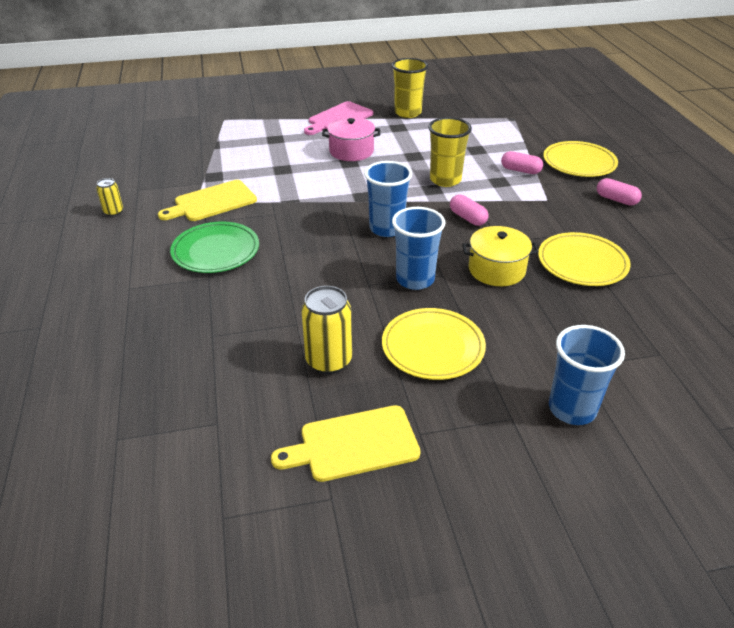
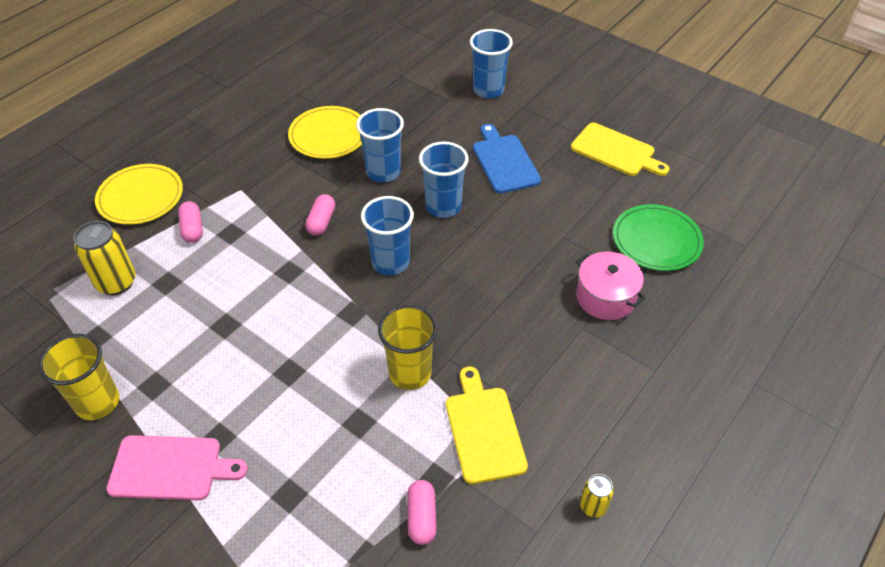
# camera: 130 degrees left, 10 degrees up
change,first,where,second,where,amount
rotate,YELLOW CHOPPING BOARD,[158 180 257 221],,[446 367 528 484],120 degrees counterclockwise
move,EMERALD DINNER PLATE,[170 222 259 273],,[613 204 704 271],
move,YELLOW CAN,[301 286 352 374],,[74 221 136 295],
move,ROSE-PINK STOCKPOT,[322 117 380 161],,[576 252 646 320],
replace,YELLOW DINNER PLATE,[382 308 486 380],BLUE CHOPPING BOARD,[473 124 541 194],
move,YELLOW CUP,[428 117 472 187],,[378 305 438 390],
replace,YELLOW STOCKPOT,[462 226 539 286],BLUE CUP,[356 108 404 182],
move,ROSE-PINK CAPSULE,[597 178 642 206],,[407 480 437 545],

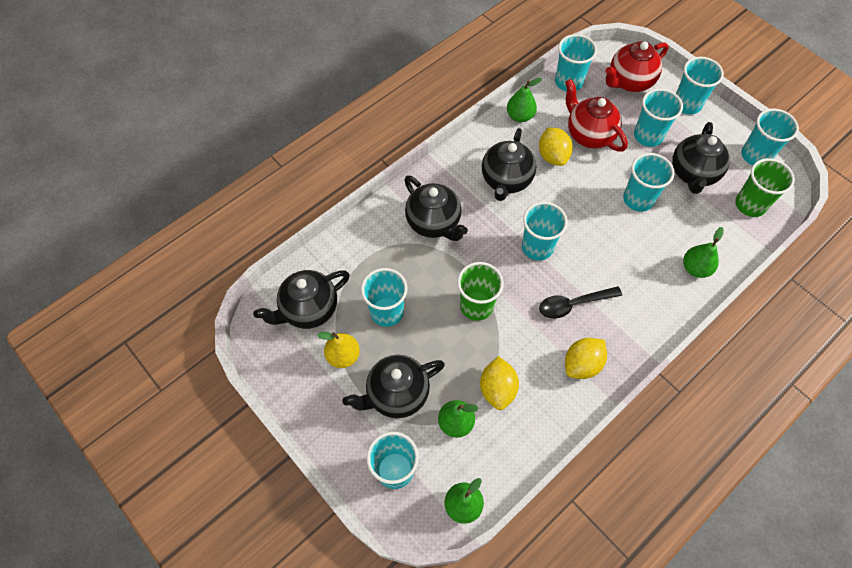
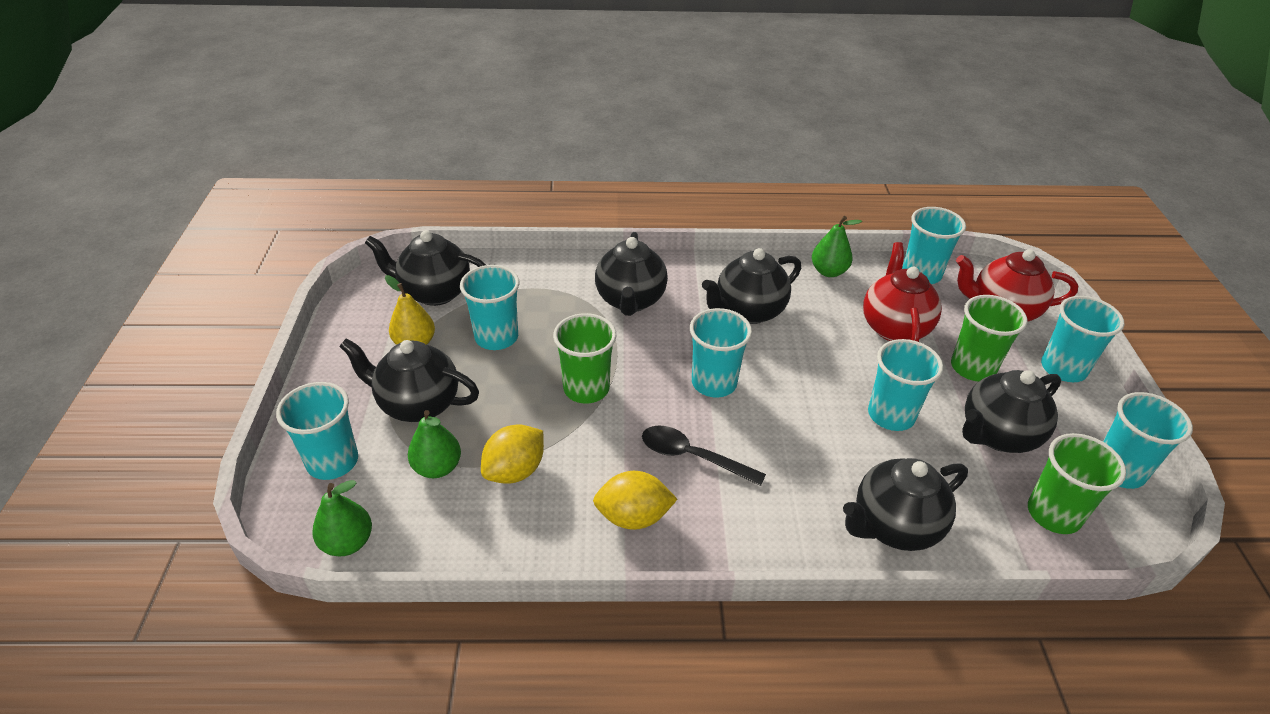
# camera: 40 degrees right, 20 degrees down
change,first,where,second,where,amount
delete,YELLOW LEMON,[539 127 573 166],,,
recolor,AQUA CUP,[634 89 683 147],EMERALD CUP,[951 295 1027 381],
replace,EMERALD PEAR,[683 227 724 278],BLACK TEA POT,[843 458 968 551],

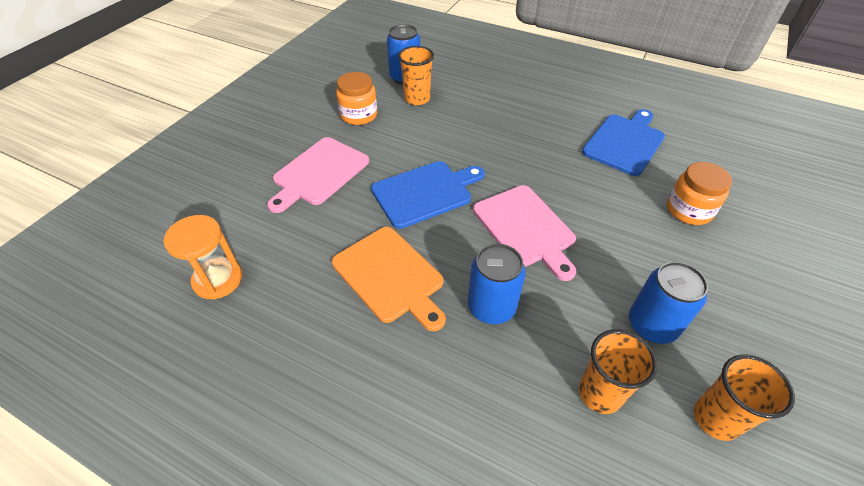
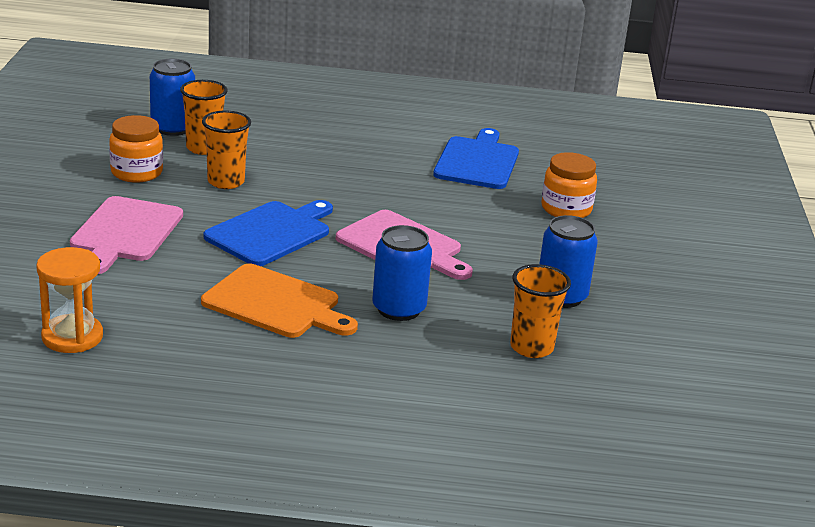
# camera: 25 degrees left, 20 degrees down
change,first,where,second,where,amount
move,BRIGHT ORANGE CUP,[694 355 795 441],,[202 111 251 189],

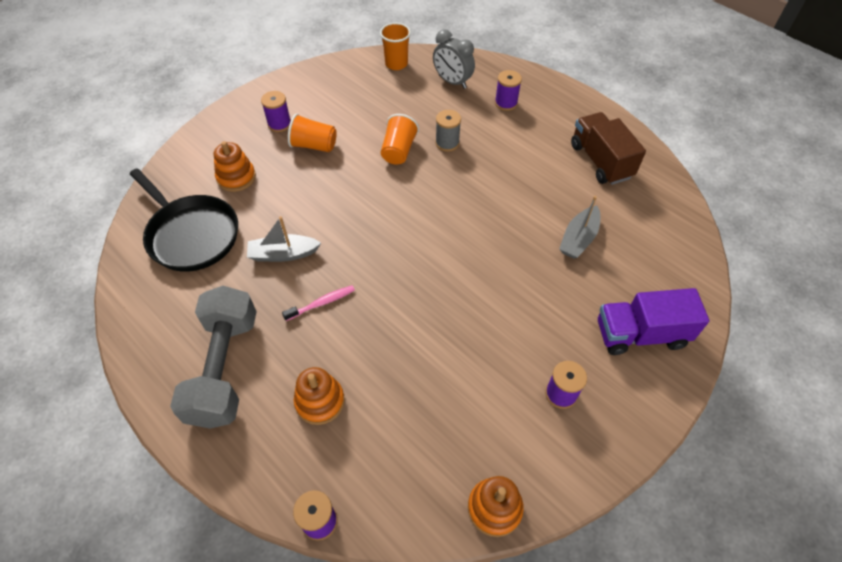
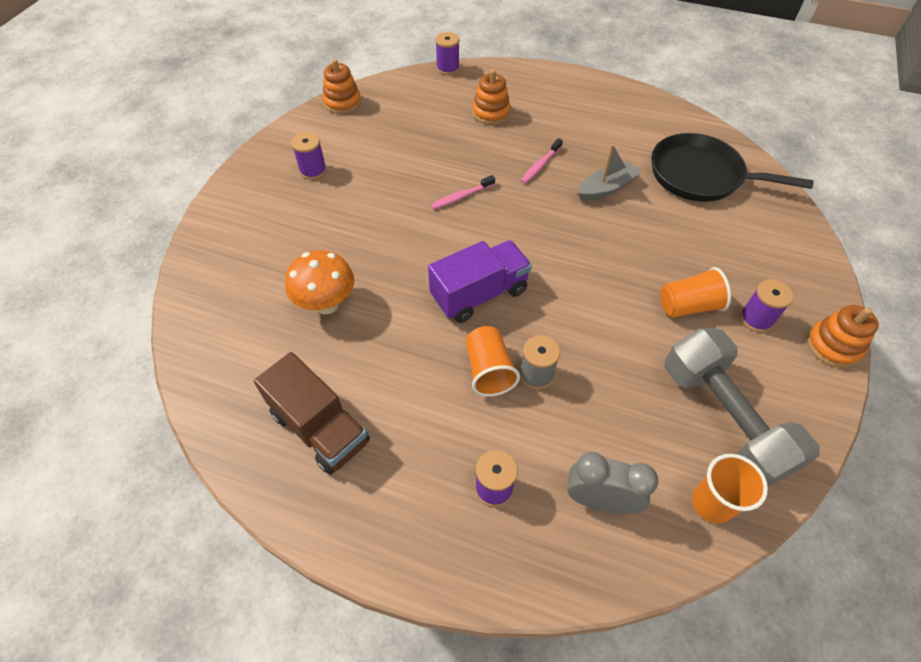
# camera: 155 degrees right, 0 degrees up
change,first,where,second,where,amount
move,GRAY DUMBBELL,[170 286 257 429],,[665 328 820 486],
move,BRIGHT ORANGE STACKING RINGS,[214 141 256 192],,[807 305 879 368],
move,BRIGHT ORANGE CUP,[381 114 419 165],,[466 326 520 397],
replace,GRAY TOY BOAT,[559 196 600 259],BRIGHT ORANGE TOADSTOOL,[285 250 354 314],
move,PURPLE TOY TRUCK,[598 288 709 355],,[428 240 532 323],
insert,,,ROSE-PINK DENTAL BRUSH,[430 175 495 210],

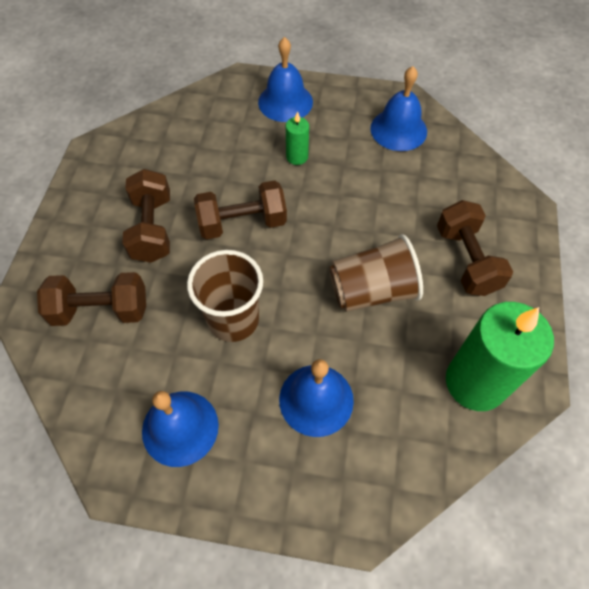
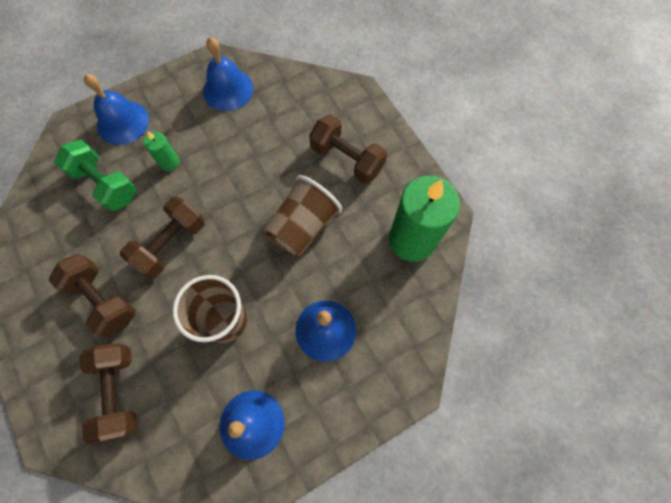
# camera: 40 degrees left, 10 degrees up
change,first,where,second,where,amount
rotate,DARK BROWN DUMBBELL,[37 272 146 326],,[79 343 137 444],60 degrees counterclockwise
insert,,,EMERALD DUMBBELL,[54 140 136 212],

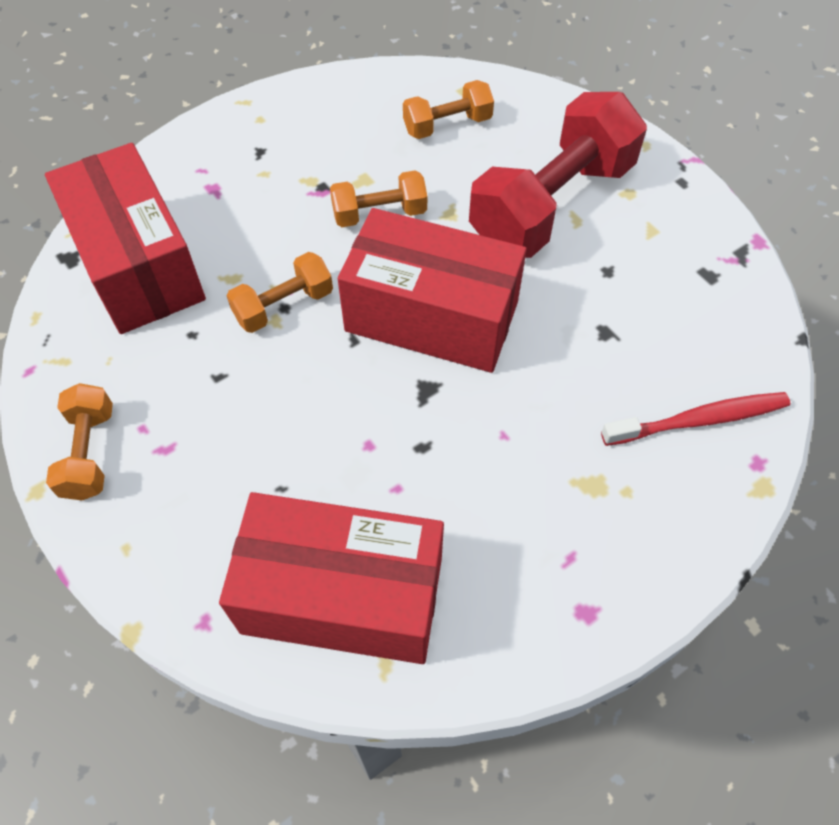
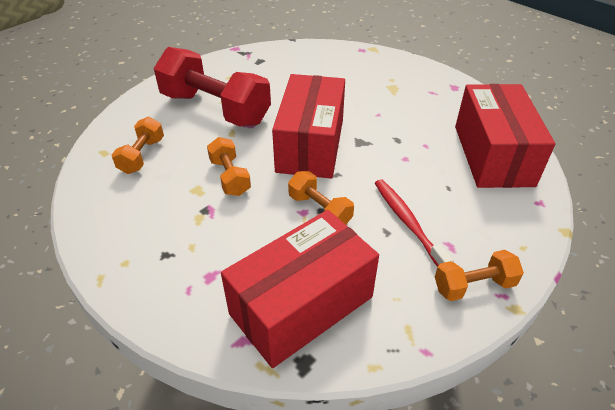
# camera: 100 degrees left, 15 degrees down
change,first,where,second,where,amount
rotate,BRIGHT ORANGE DUMBBELL,[403 80 494 139],,[112 117 164 174],45 degrees clockwise
move,SCARLET DENTAL BRUSH,[601 392 790 446],,[375 179 454 267],

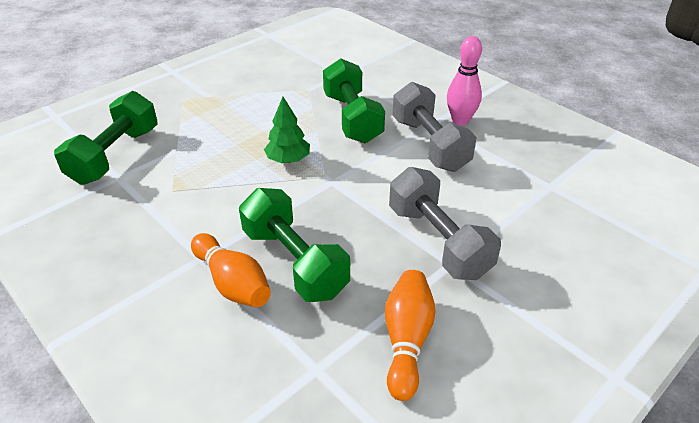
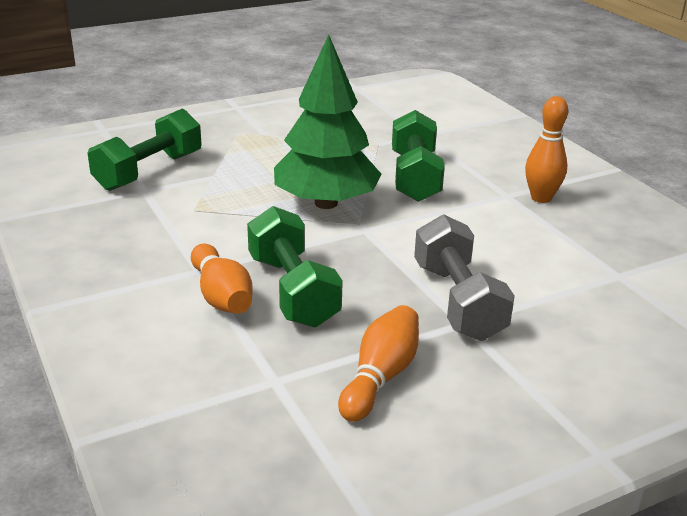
# camera: 15 degrees right, 10 degrees down
change,first,where,second,where,amount
resize,EMERALD TREE,[264 97 310 163],,[274 35 382 209],x2.07
delete,GRAY DUMBBELL,[392 82 476 172],,,
recolor,ROSE-PINK TENPIN,[447 36 482 125],BRIGHT ORANGE TENPIN,[525 96 568 203],

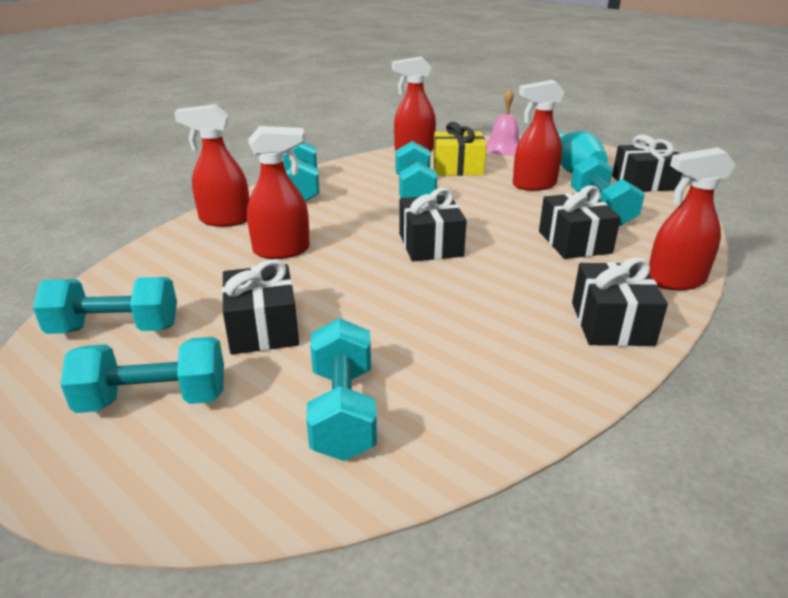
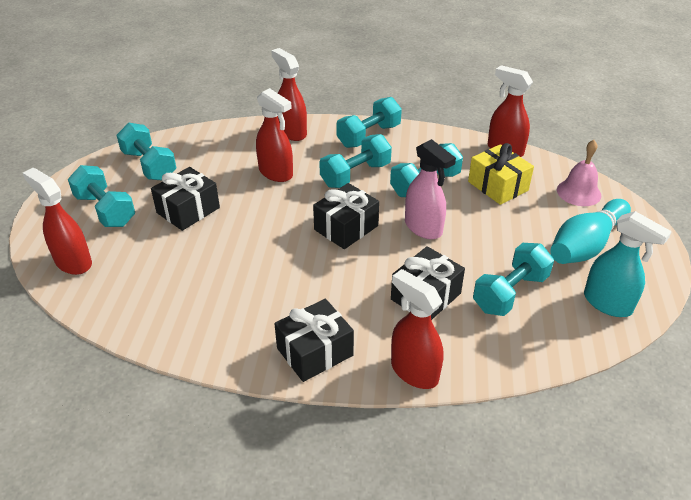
# camera: 55 degrees right, 10 degrees up
change,first,where,second,where,amount
move,AQUA DUMBBELL,[306 318 377 461],,[319 134 392 188],
move,SCARLET SPRAY CLEANER,[513 80 565 191],,[23 168 92 275],
replace,BLACK PRESENT,[612 135 683 192],AQUA SPRAY CLEANER,[584 211 672 317],
insert,,,ROSE-PINK SPRAY CLEANER,[405 139 456 239],

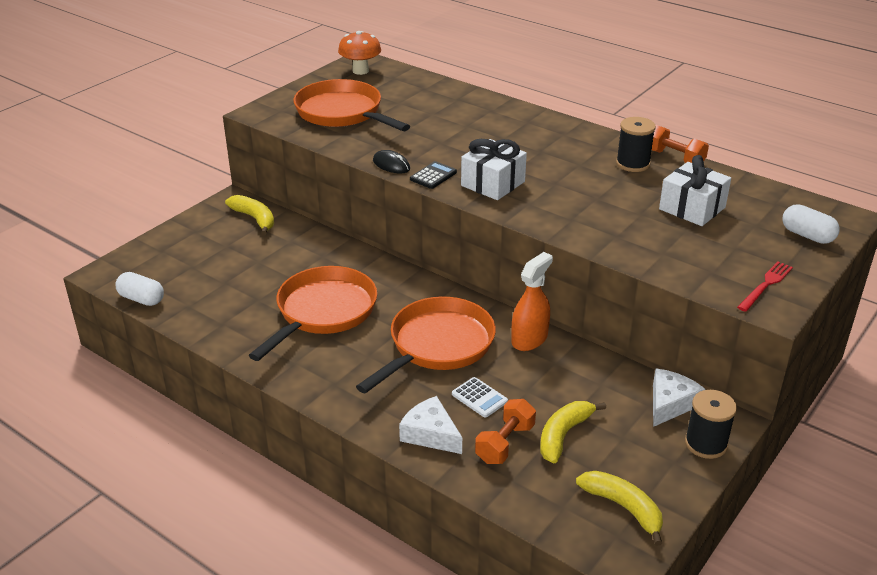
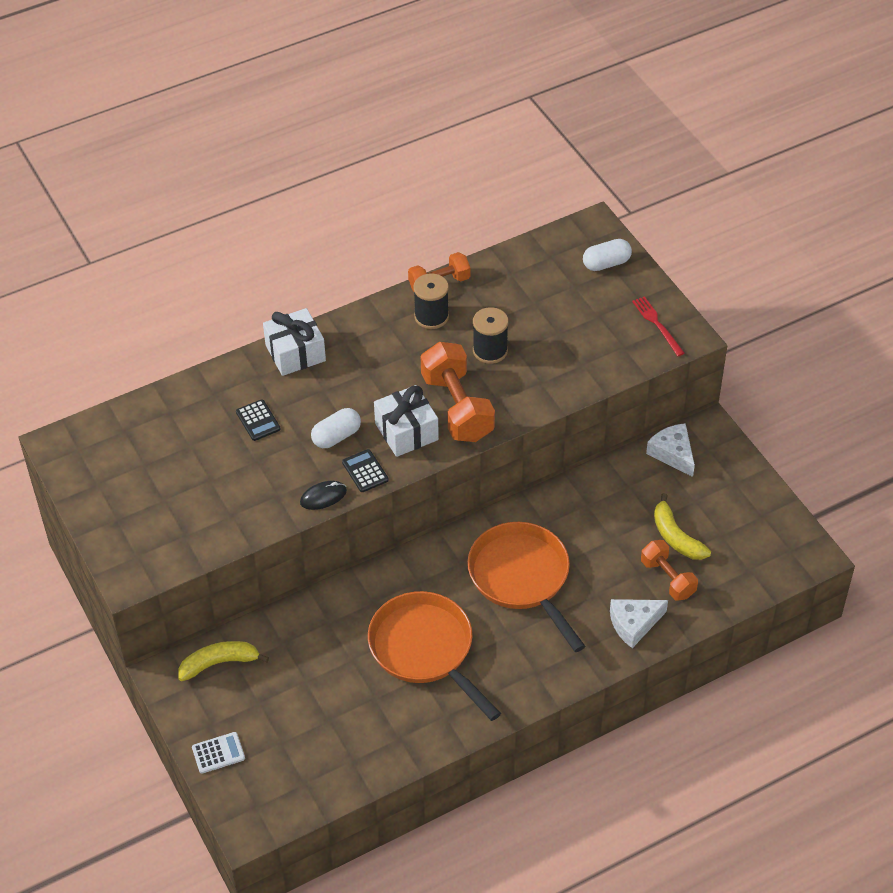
# camera: 65 degrees left, 15 degrees up
change,first,where,second,where,amount
move,PURE WHITE CAPSULE,[115 272 164 306],,[311 408 361 448],
delete,BRIGHT ORANGE PAN,[293 79 410 131],,,
delete,BRIGHT ORANGE TOADSTOOL,[338 31 381 75],,,
move,PURE WHITE POCKET CALCULATOR,[452 377 508 418],,[192 732 245 774],
delete,BRIGHT ORANGE SPRAY CLEANER,[511 252 553 351],,,
delete,YELLOW BANANA,[576 471 663 546],,,
move,PURE WHITE PRESENT,[659 155 731 226],,[263 308 326 376],
move,BLACK SPOOL,[685 390 737 459],,[473 307 509 364],
insert,,,BLACK POCKET CALCULATOR,[236 399 281 441],
insert,,,BRIGHT ORANGE DUMBBELL,[421 342 495 442],

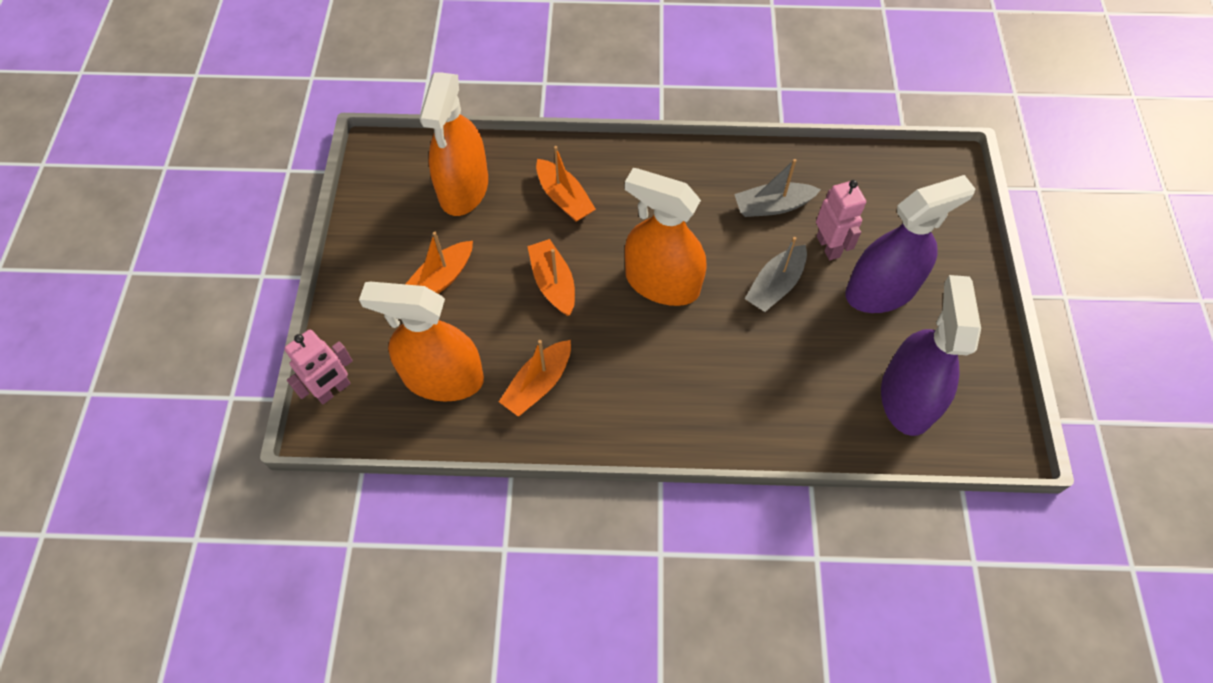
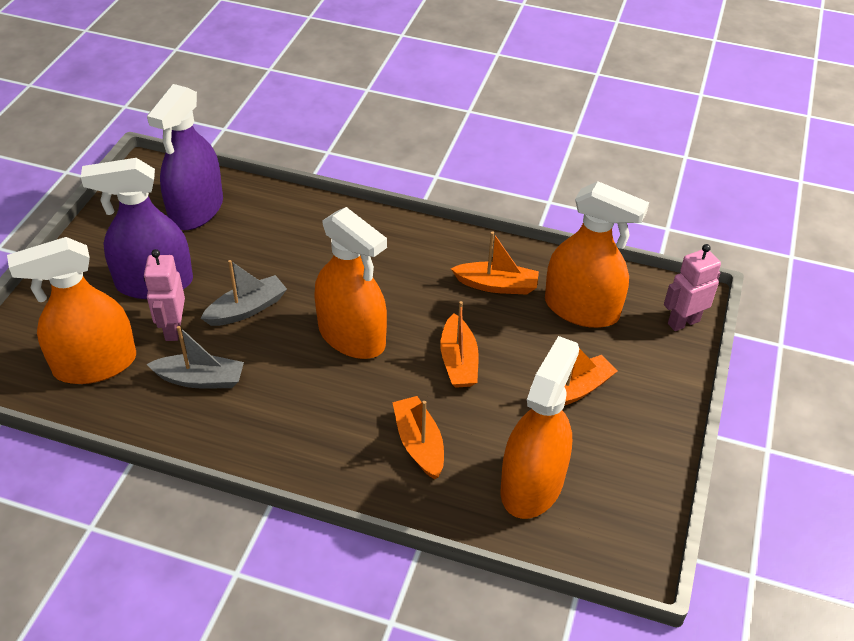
# camera: 165 degrees left, 15 degrees down
change,first,where,second,where,amount
rotate,BRIGHT ORANGE TOY BOAT,[499 340 571 417],,[451 231 539 294],45 degrees clockwise
insert,,,BRIGHT ORANGE SPRAY CLEANER,[7 237 136 384],

